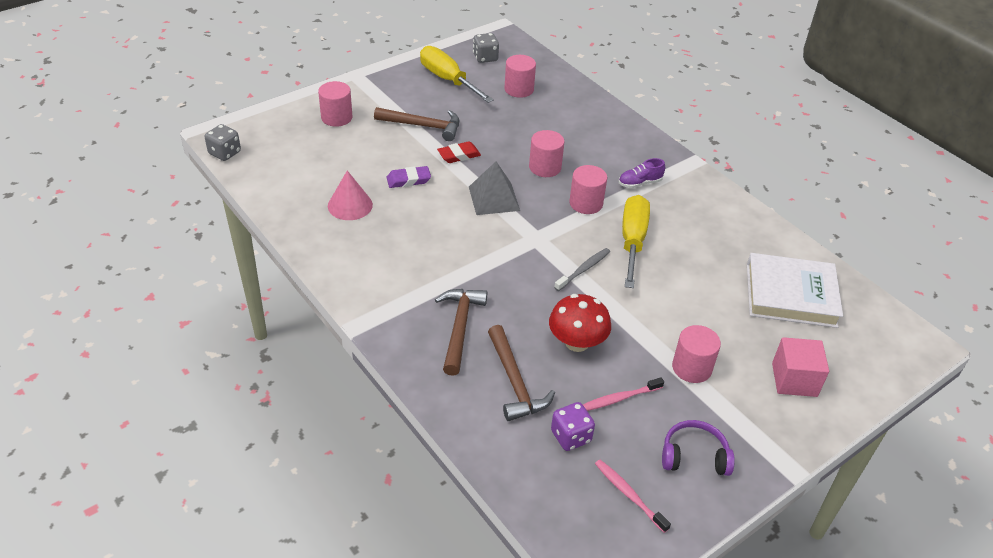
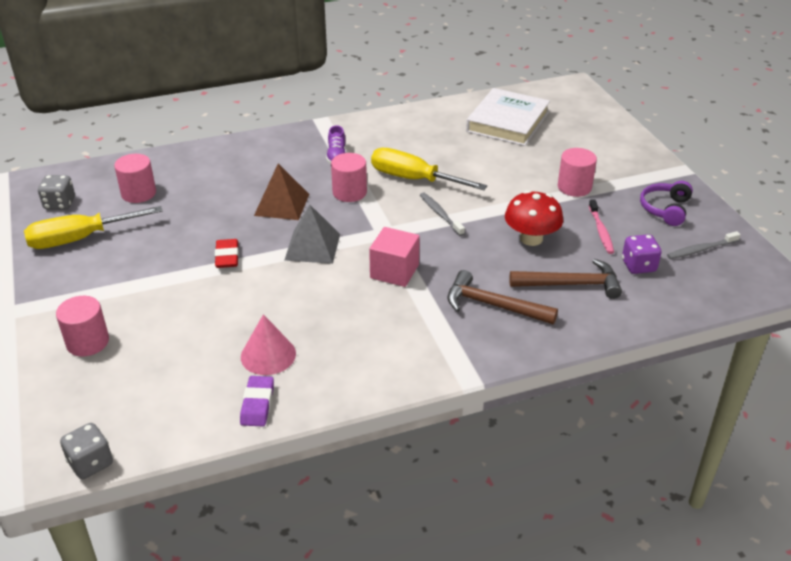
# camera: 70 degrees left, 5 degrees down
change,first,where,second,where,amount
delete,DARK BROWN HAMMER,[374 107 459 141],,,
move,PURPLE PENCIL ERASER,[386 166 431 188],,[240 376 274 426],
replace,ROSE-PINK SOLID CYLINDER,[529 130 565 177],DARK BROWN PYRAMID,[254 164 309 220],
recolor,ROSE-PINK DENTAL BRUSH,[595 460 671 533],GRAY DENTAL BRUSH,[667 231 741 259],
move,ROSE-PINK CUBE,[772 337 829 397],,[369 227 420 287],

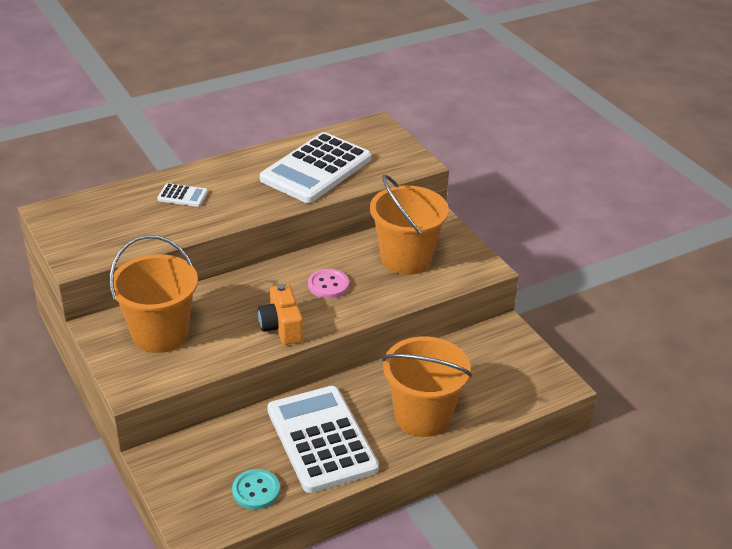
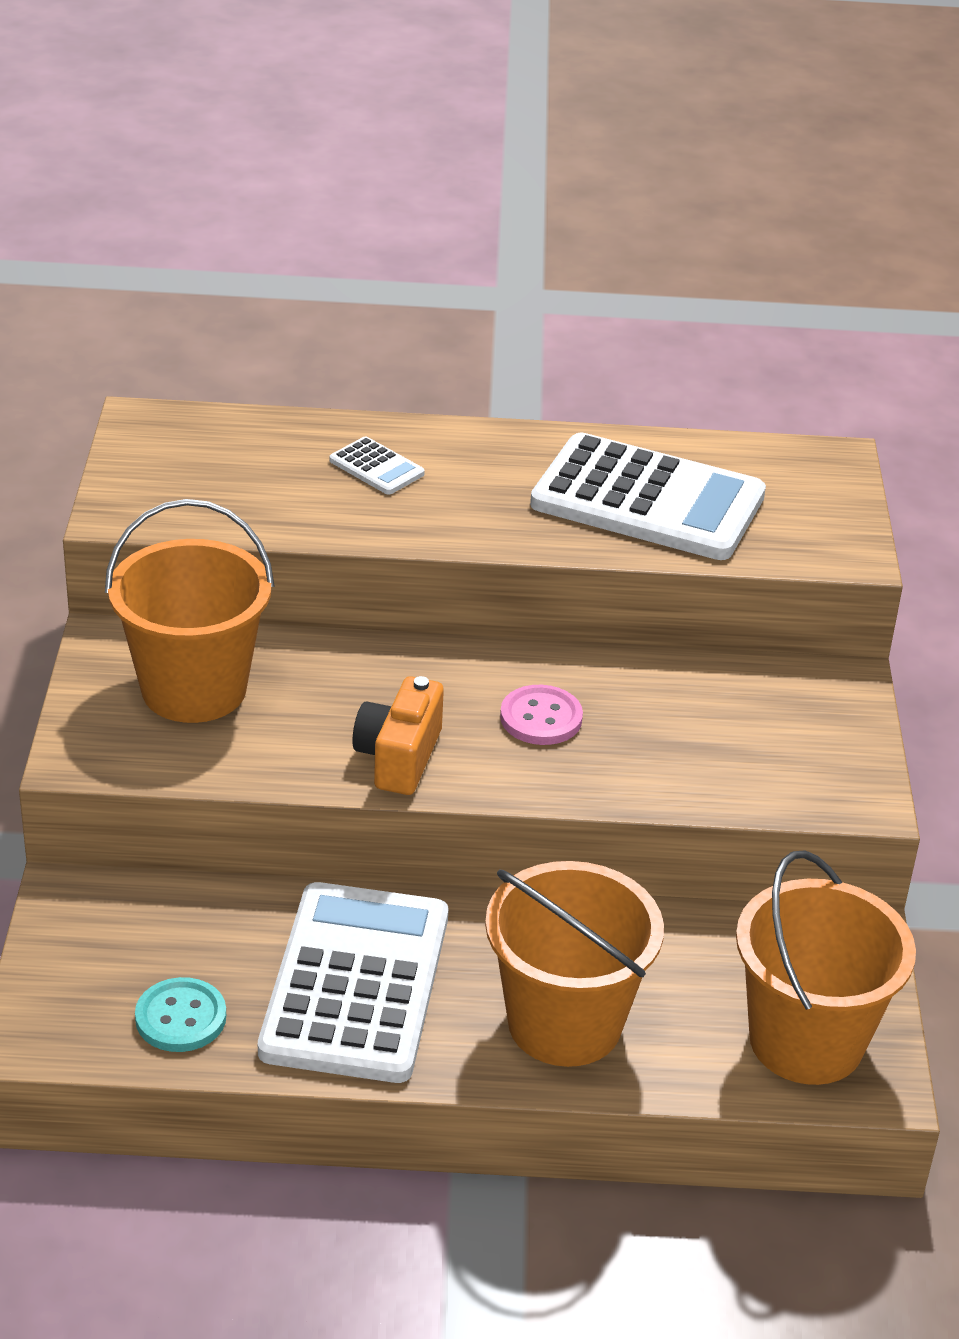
# camera: 30 degrees right, 0 degrees up
change,first,where,second,where,amount
rotate,PURE WHITE POCKET CALCULATOR,[260 132 371 203],,[530 432 766 560],135 degrees counterclockwise
move,BRIGHT ORANGE BUCKET,[370 174 449 275],,[736 850 916 1085],

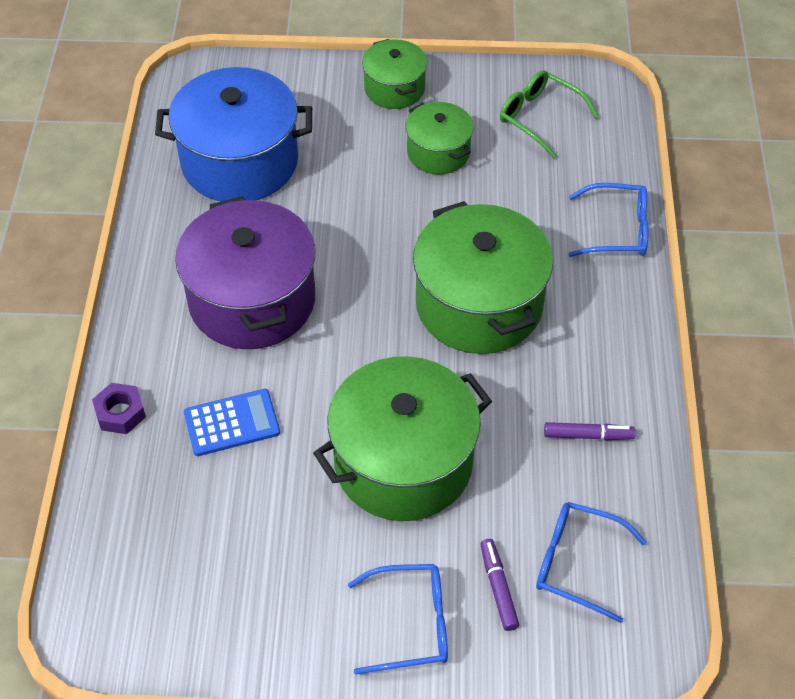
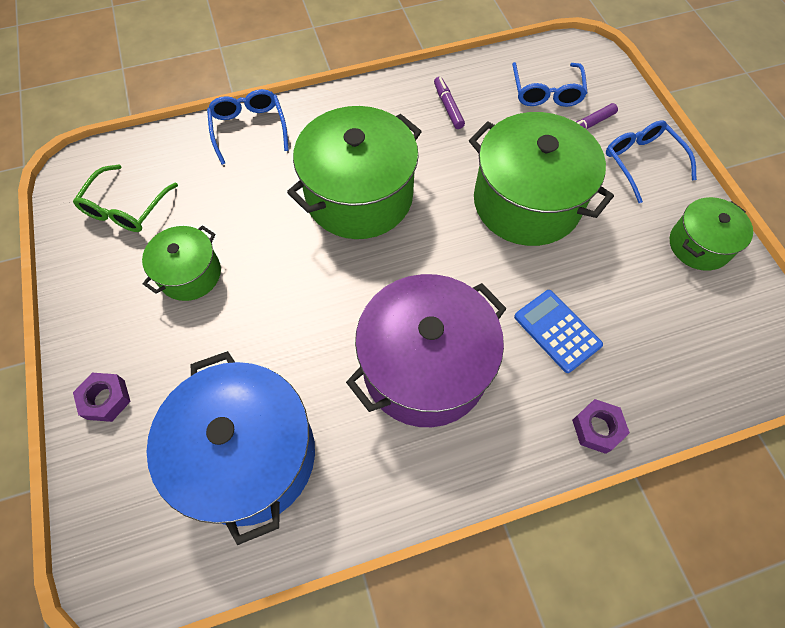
# camera: 110 degrees left, 10 degrees up
change,first,where,second,where,amount
move,EMERALD STOCKPOT,[362 39 427 109],,[670 197 753 271],
insert,,,PURPLE HEX NUT,[73 373 131 422],

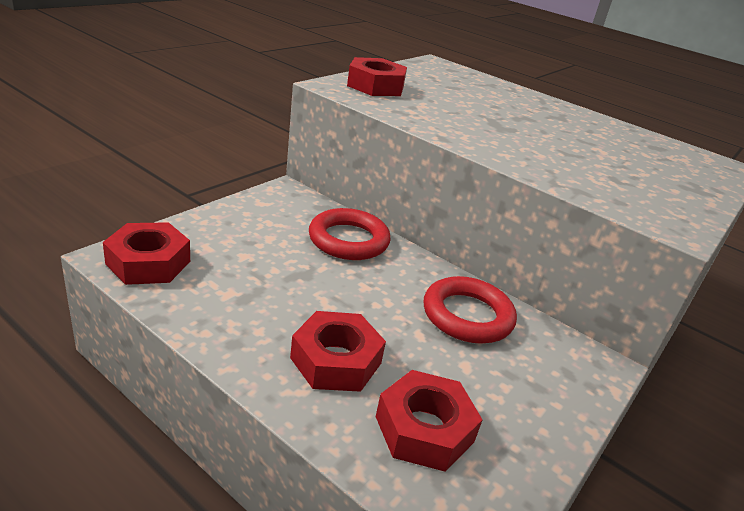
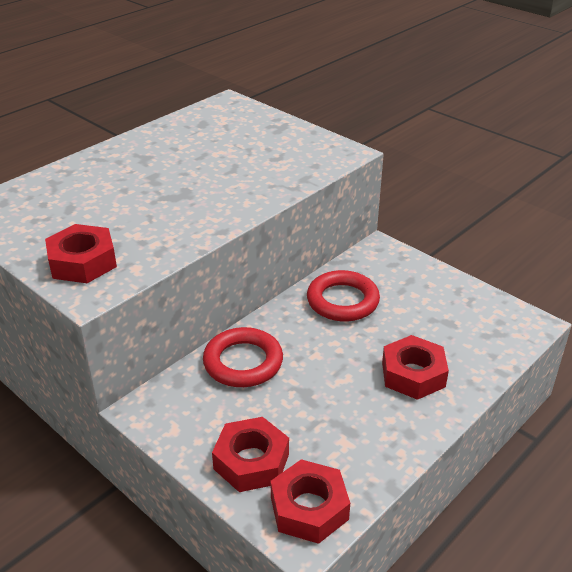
# camera: 80 degrees left, 5 degrees up
change,first,where,second,where,amount
move,SCARLET HEX NUT,[376 370 483 472],,[212 417 289 492],

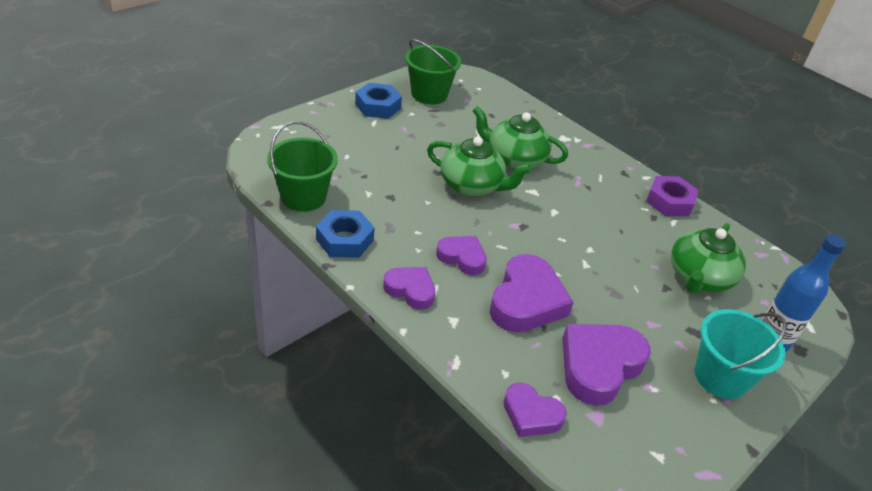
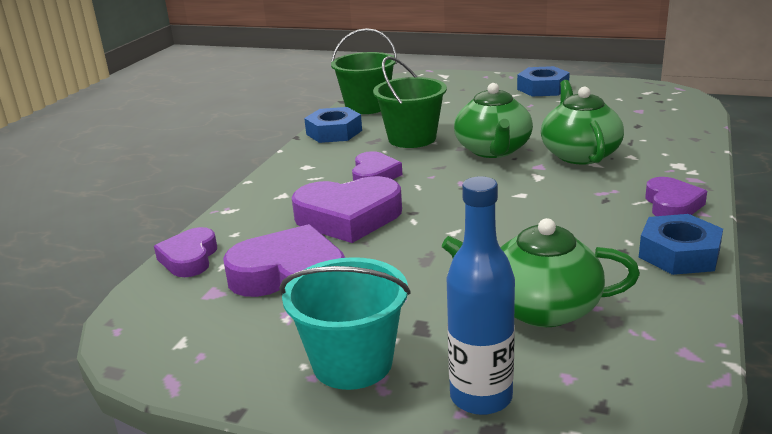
# camera: 70 degrees right, 15 degrees down
change,first,where,second,where,amount
move,PURPLE LOVE HEART,[383 267 435 310],,[645 177 707 216],
move,EMERALD BUCKET,[405 39 461 104],,[373 56 447 148],
recolor,PURPLE HEX NUT,[646 176 699 216],BLUE HEX NUT,[639 214 723 275],

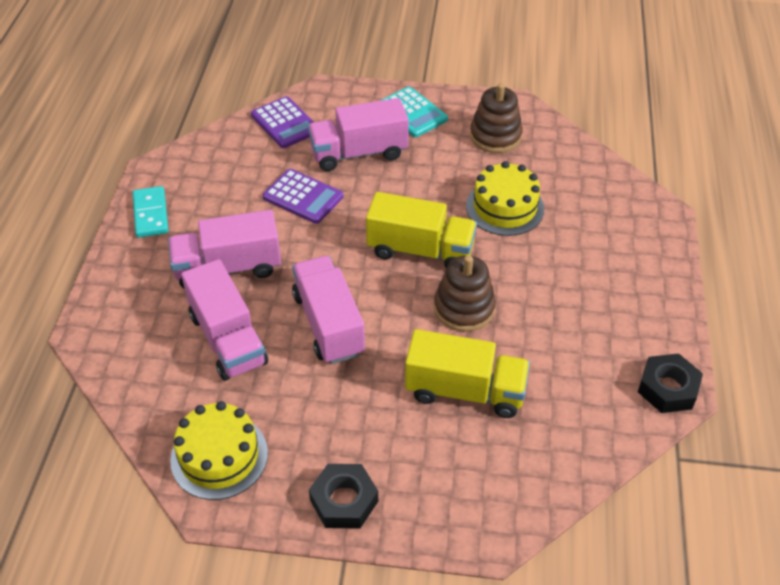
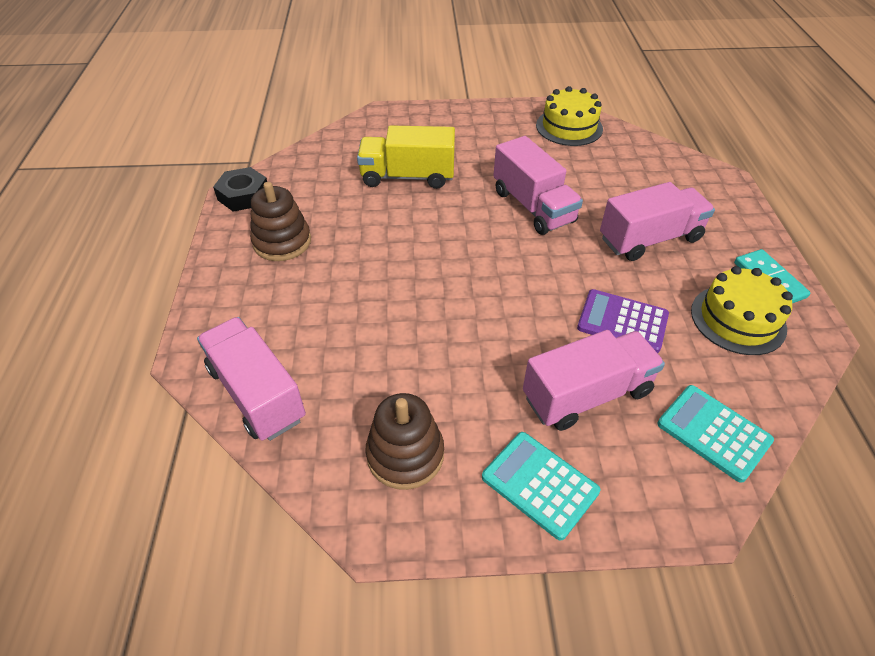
# camera: 170 degrees right, 0 degrees up
change,first,where,second,where,amount
move,ROSE-PINK TOY TRUCK,[181 259 268 381],,[197 317 306 441],
recolor,PURPLE POCKET CALCULATOR,[251 96 314 148],AQUA POCKET CALCULATOR,[657 385 774 483],
delete,BLACK HEX NUT,[309 464 378 529],,,
delete,YELLOW TOY TRUCK,[366 192 477 268],,,
move,DARK BROWN STACKING RINGS,[434 255 496 332],,[250 182 311 261],
move,YELLOW GATEAU,[466 161 544 236],,[691 266 793 355],

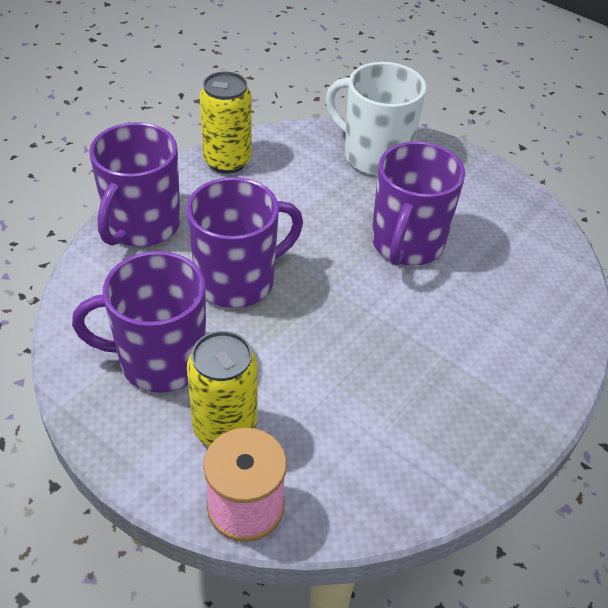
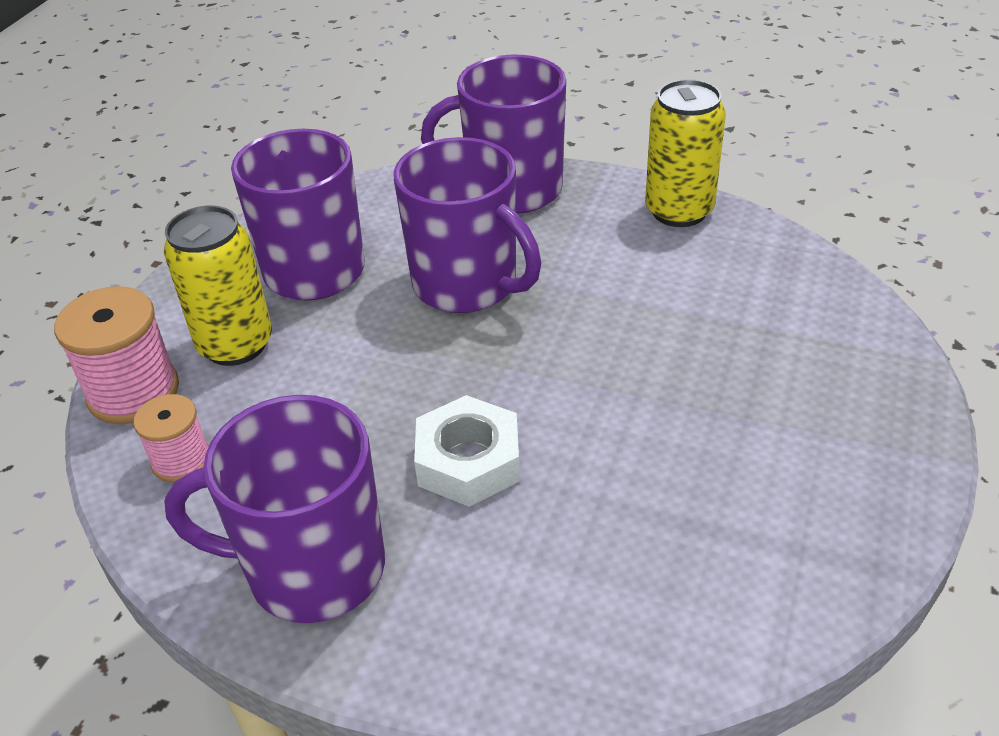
# camera: 75 degrees right, 5 degrees down
change,first,where,second,where,amount
delete,PURE WHITE TEA MUG,[326 62 426 176],,,
move,PURPLE TEA MUG,[372 141 465 266],,[164 395 385 623],
insert,,,ROSE-PINK SPOOL,[133 394 209 482],
insert,,,PURE WHITE HEX NUT,[414 395 520 507],

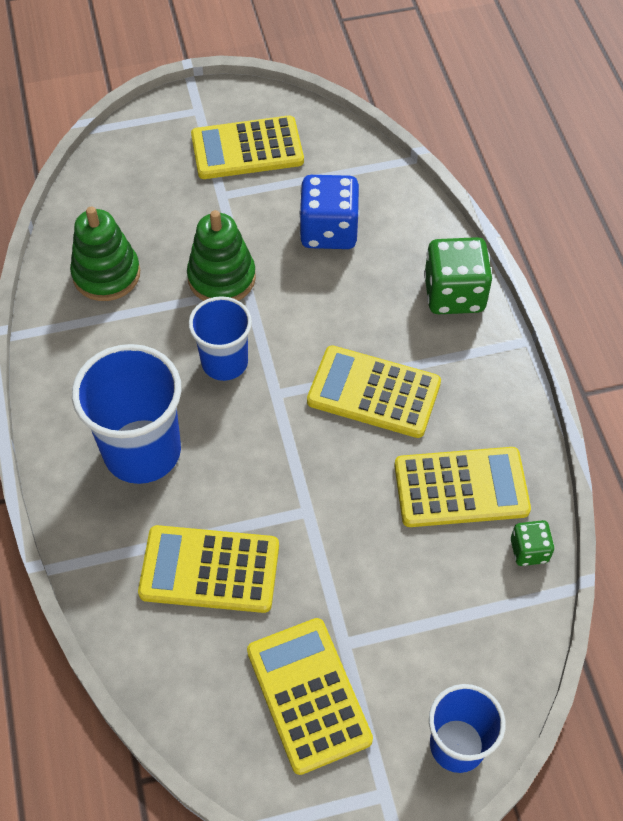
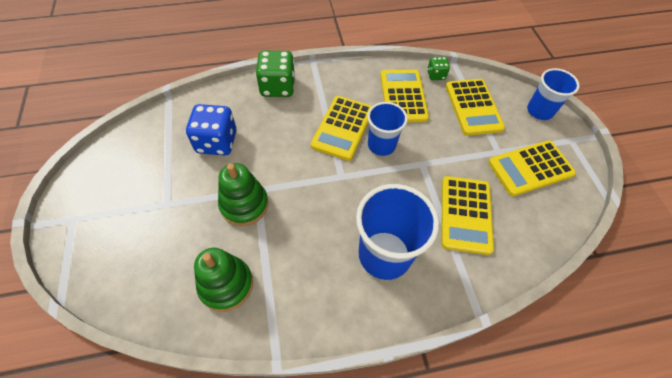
# camera: 90 degrees left, 0 degrees up
change,first,where,second,where,amount
move,BLUE CUP,[189 296 252 381],,[367 102 408 156],
move,YELLOW POCKET CALCULATOR,[191 116 304 179],,[446 79 505 135],

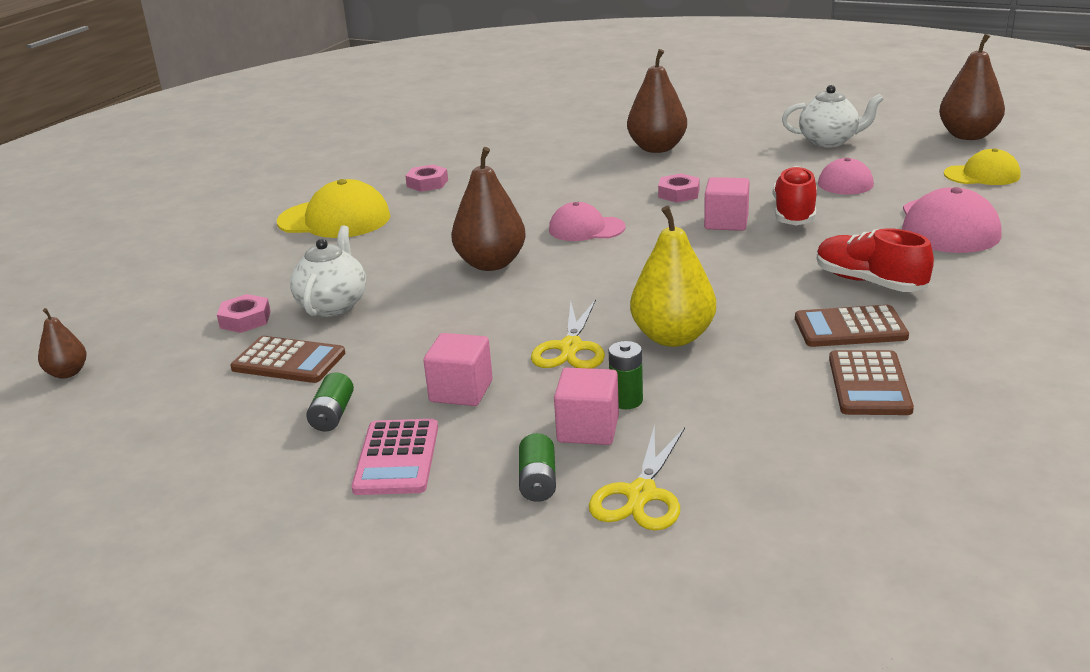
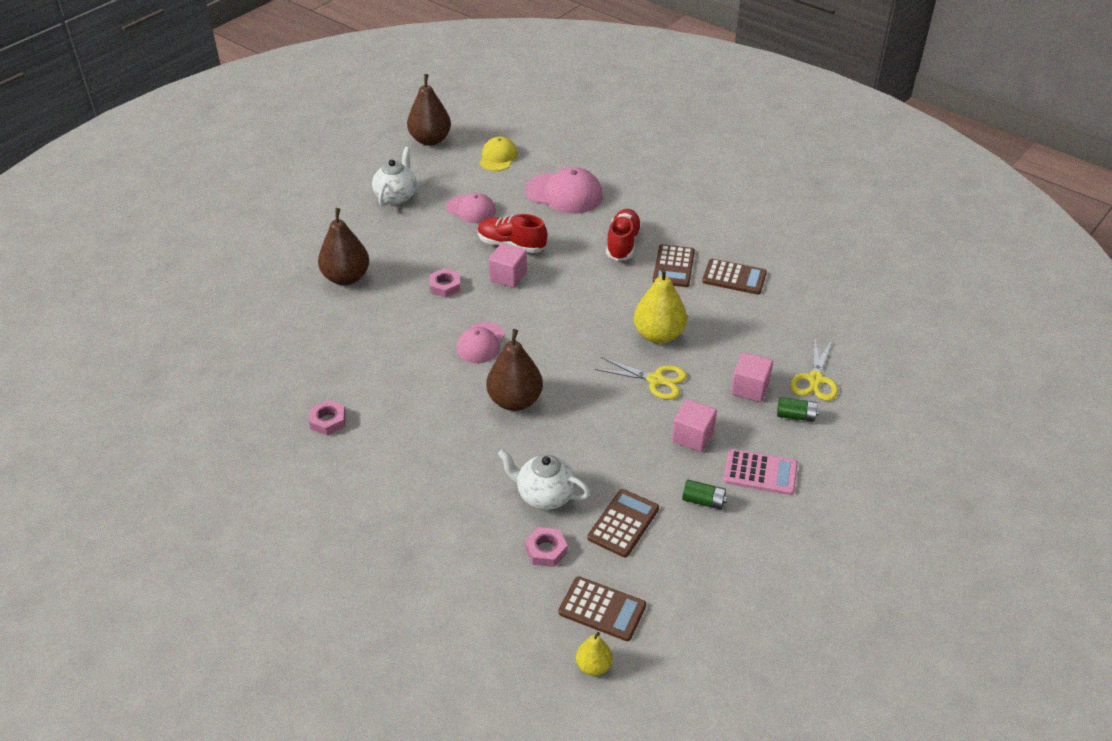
# camera: 80 degrees left, 15 degrees up
change,first,where,second,where,amount
recolor,DARK BROWN PEAR,[38 308 87 379],YELLOW PEAR,[576 632 613 676],
delete,YELLOW PEAKED CAP,[277 179 390 238],,,
rotate,YELLOW SCISSORS,[589 425 685 530],,[790 339 838 401],75 degrees clockwise
delete,EMERALD BATTERY,[608 341 643 409],,,
rotate,SCARLET LACE-UP SHOE,[817 228 934 292],,[606 209 642 261],135 degrees clockwise
insert,,,DARK BROWN POCKET CALCULATOR,[558 576 646 641],

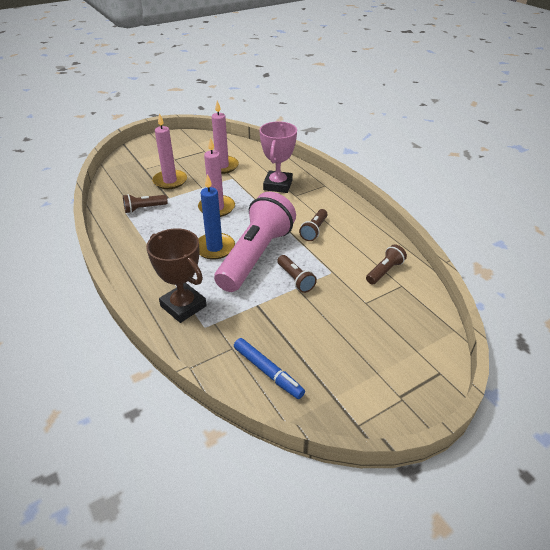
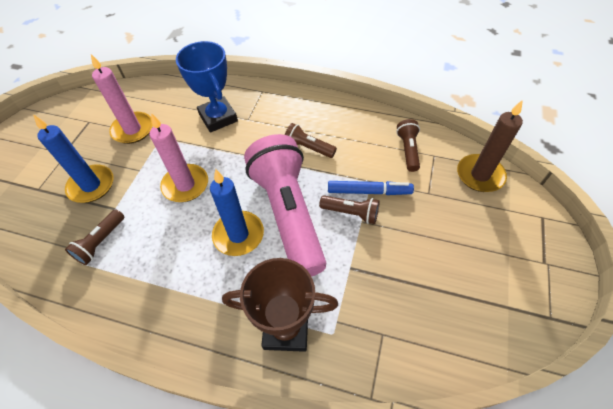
# camera: 40 degrees left, 15 degrees up
change,first,where,second,where,amount
recolor,ROSE-PINK WAX CANDLE,[152 113 187 189],BLUE WAX CANDLE,[33 114 114 203],
move,BLUE MARKER PEN,[234 338 305 399],,[328 181 414 195],
recolor,ROSE-PINK TROPHY,[259 121 297 193],BLUE TROPHY,[176 41 238 133],
rotate,DARK BROWN TORCH,[299 209 328 241],,[285 123 337 158],135 degrees clockwise
insert,,,DARK BROWN WAX CANDLE,[457 100 523 192],

